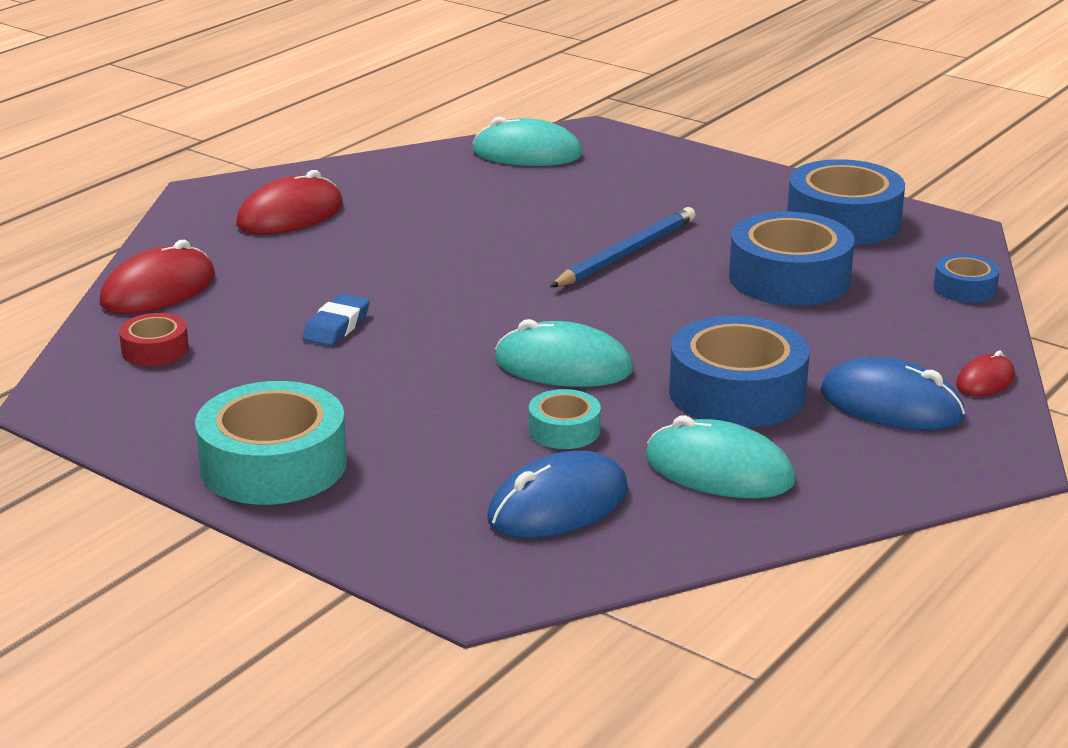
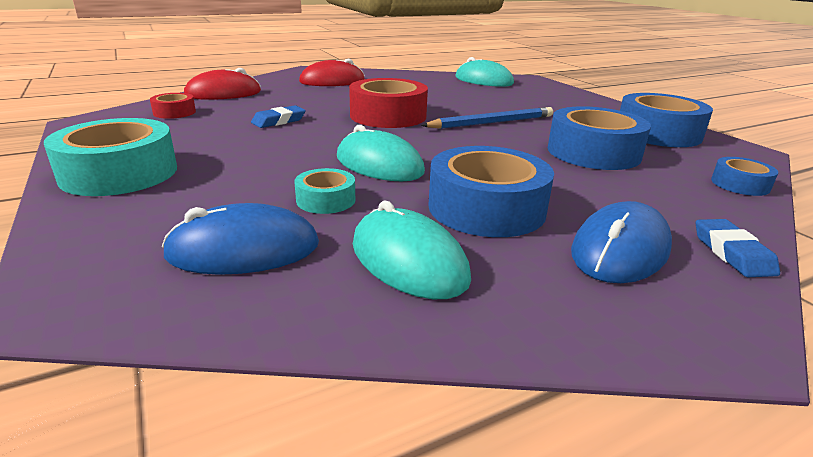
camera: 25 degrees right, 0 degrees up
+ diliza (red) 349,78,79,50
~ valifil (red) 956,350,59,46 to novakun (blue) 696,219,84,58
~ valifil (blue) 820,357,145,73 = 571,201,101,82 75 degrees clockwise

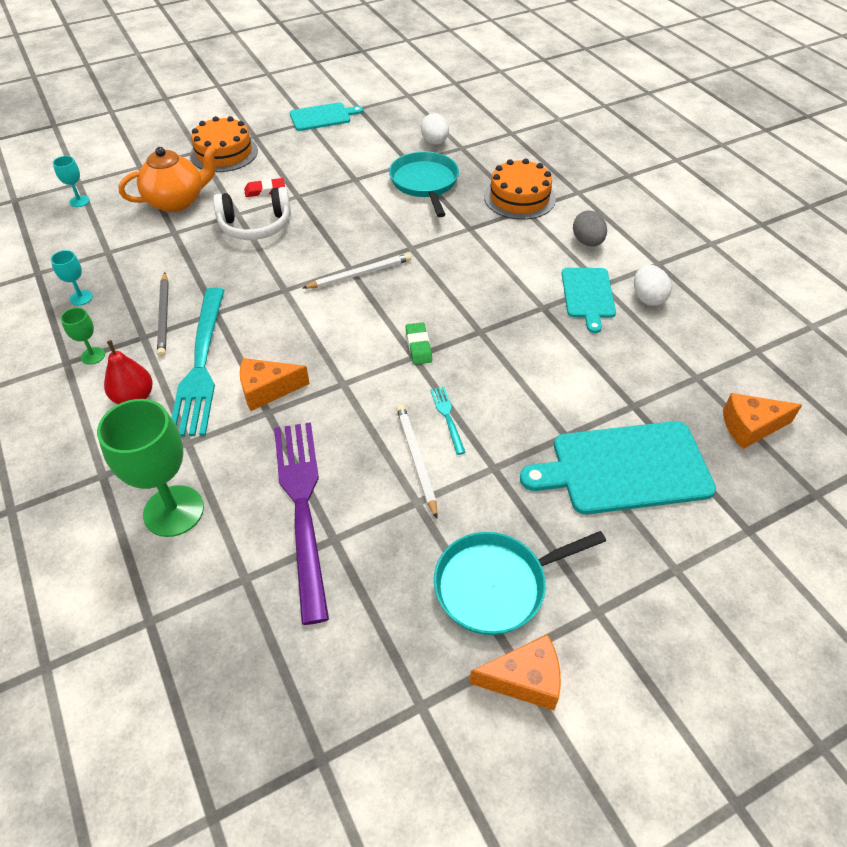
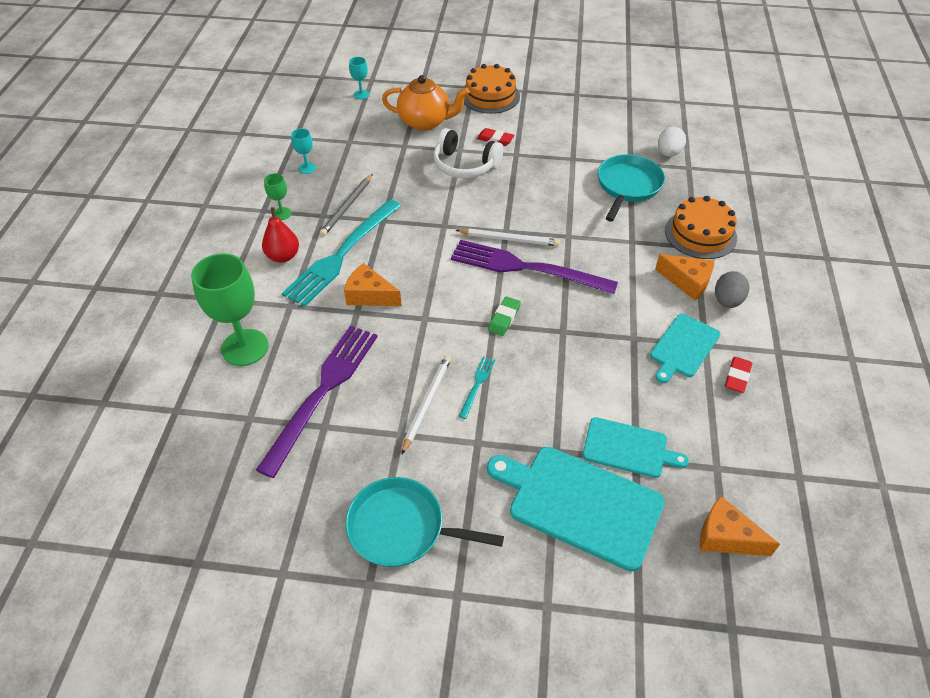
camera: 35 degrees right, 0 degrees up
+ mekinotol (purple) 451,240,167,54
~ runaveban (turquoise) 290,102,73,29 to 583,417,106,61
~ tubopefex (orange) 469,634,92,76 to 655,254,59,46
~ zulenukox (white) 634,265,38,41 to novakun (red) 725,357,27,36

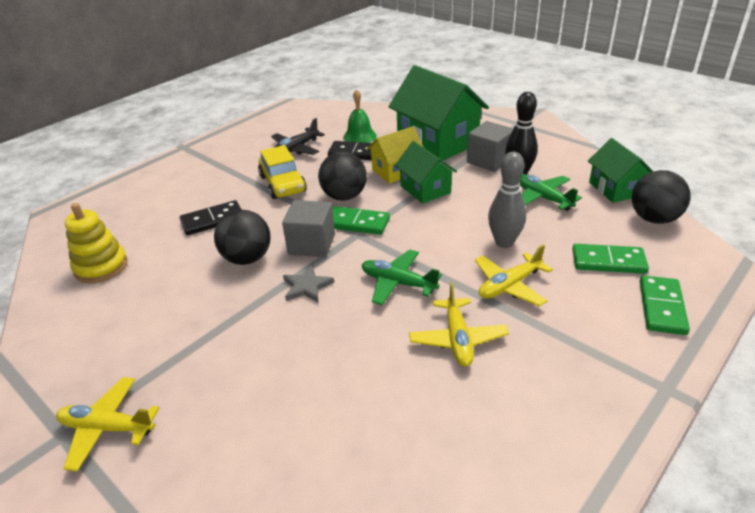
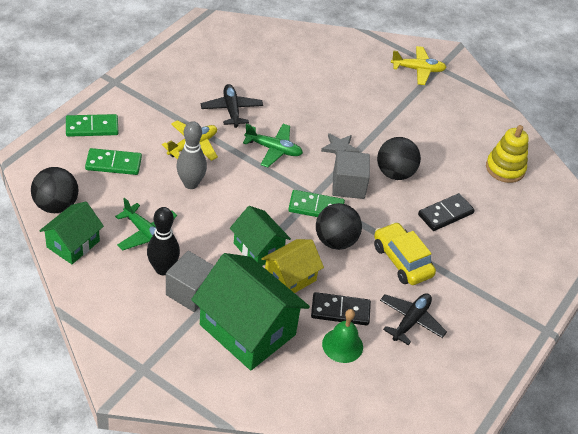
camera: 165 degrees right, 10 degrees up
~ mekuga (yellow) 409,282,100,85 to mekuga (black) 201,84,62,44
~ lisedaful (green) 588,138,65,65 = 39,202,65,62 60 degrees clockwise
~ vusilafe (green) 640,275,50,60 = 66,114,52,23 75 degrees clockwise

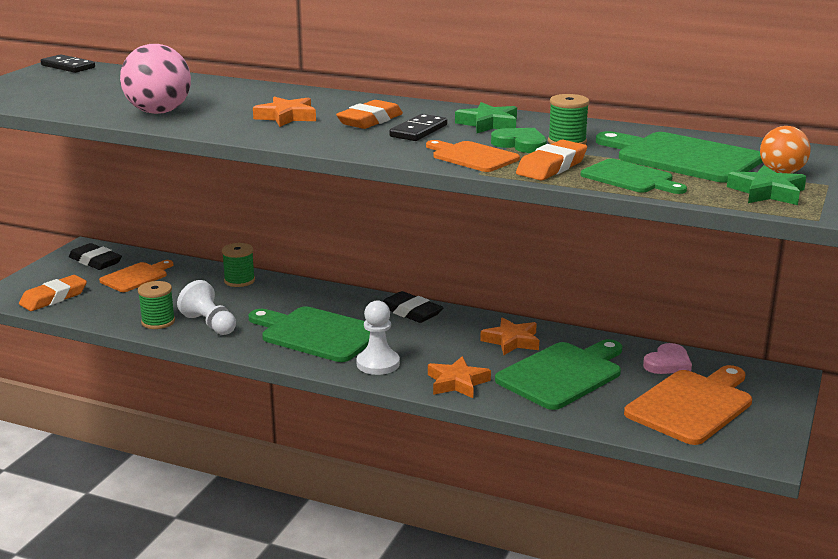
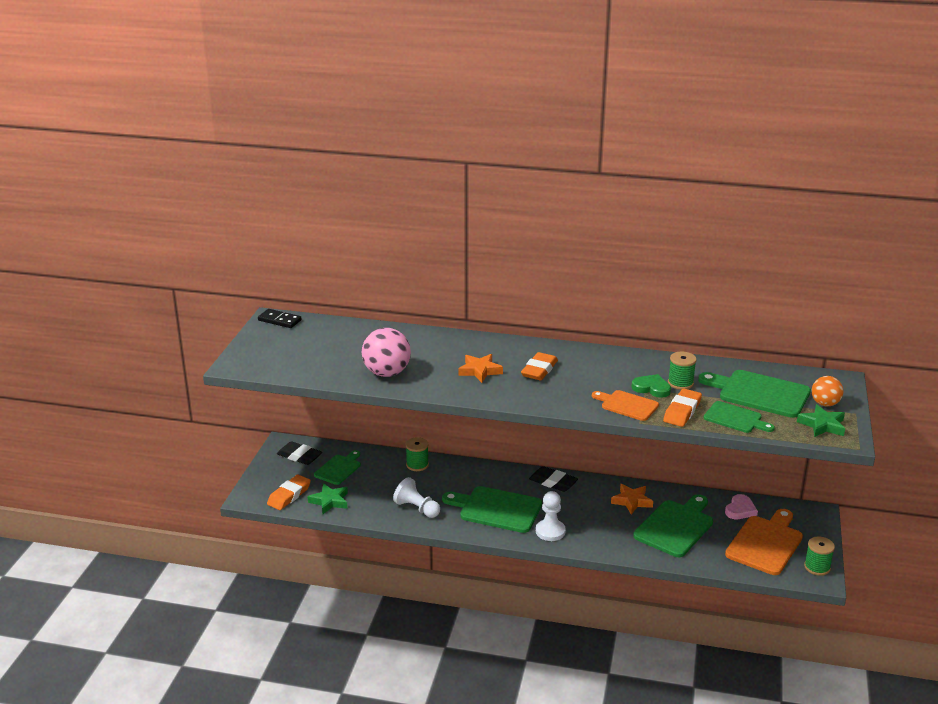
camera: 10 degrees left, 5 degrees up
- vusilafe (black) 389,114,58,27
- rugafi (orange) 428,356,63,42
~ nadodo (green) 138,281,37,48 to 804,536,31,40
~ rugafi (green) 455,102,62,31 to 308,483,40,31
~ runaveban (orange) 99,260,74,32 to runaveban (green) 314,450,47,35

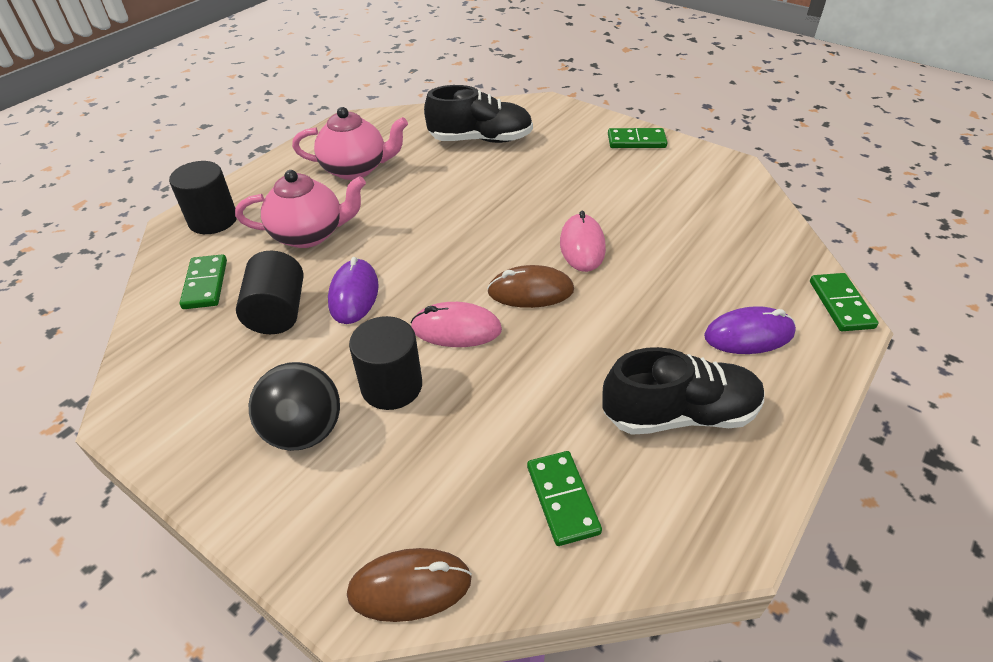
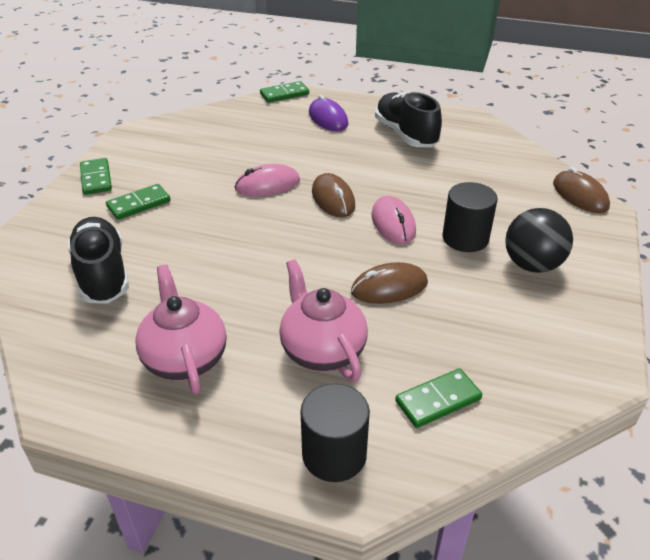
camera: 110 degrees left, 5 degrees down
- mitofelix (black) 236,250,67,84
~ vusilafe (green) 527,451,75,95 to 106,184,65,36
~ valifil (purple) 328,257,51,67 to valifil (brown) 351,262,77,42

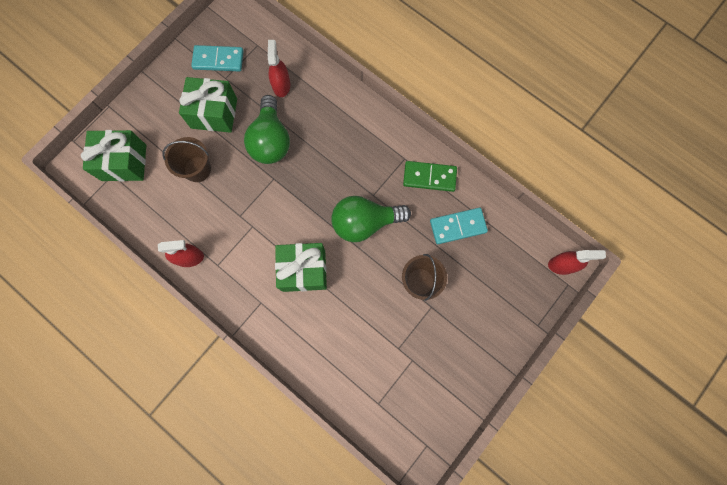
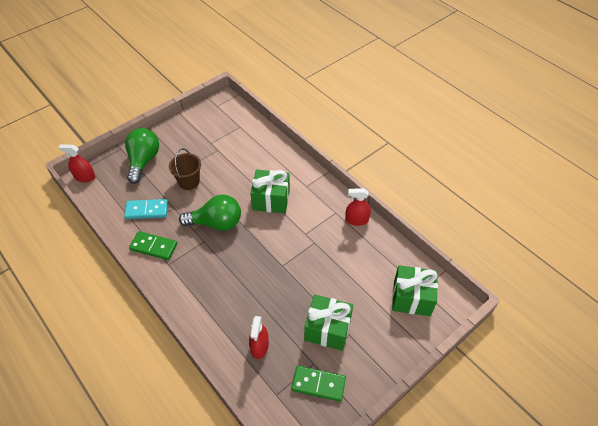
camera: 170 degrees left, 25 degrees down
- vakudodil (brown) 163,137,48,45
~ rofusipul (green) 244,95,46,69 to 125,128,34,56
~ vusilafe (turquoise) 191,45,52,27 to vusilafe (green) 291,366,55,36

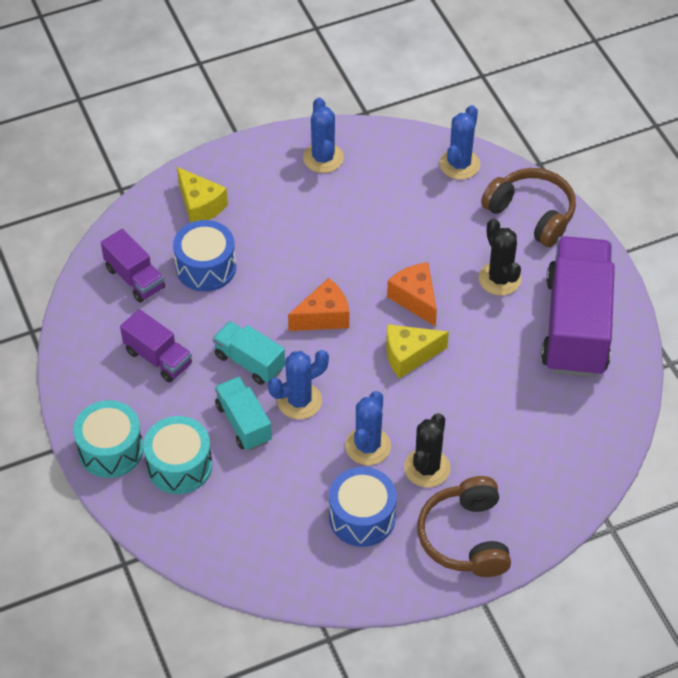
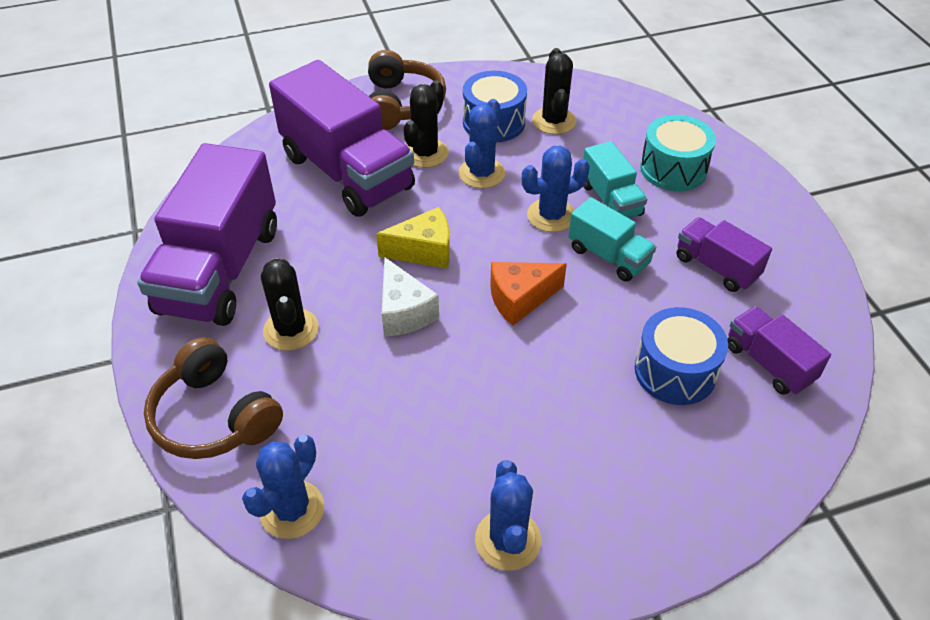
camera: 175 degrees left, 5 degrees down
- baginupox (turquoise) 73,400,70,78
- tubopefex (yellow) 177,167,51,56
+ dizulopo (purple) 269,60,146,157
+ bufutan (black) 532,48,44,86
~ tubopefex (orange) 387,262,50,65 to tubopefex (white) 382,257,57,80

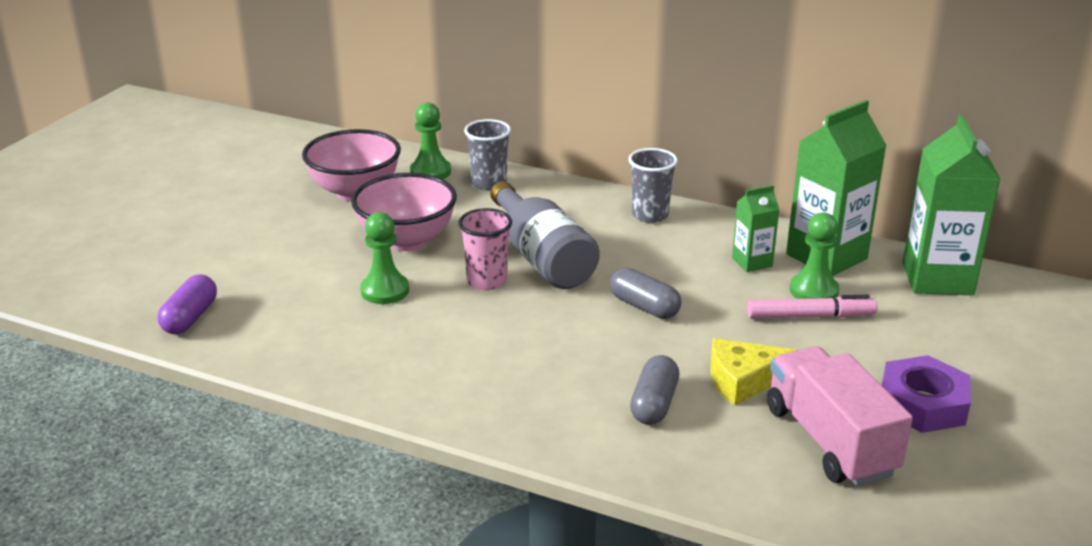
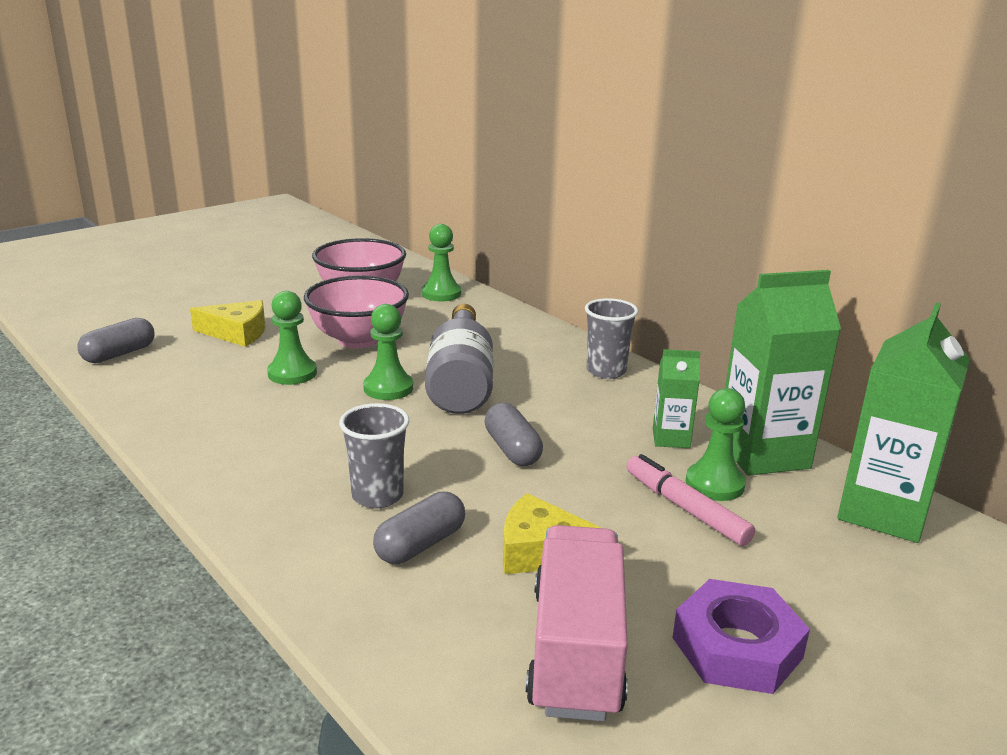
camera: 25 degrees right, 5 degrees down
+ tubopefex (yellow) 190,300,75,47
~ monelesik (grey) 464,119,47,72 to 339,403,70,106
~ monelesik (pink) 458,208,54,82 to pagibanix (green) 363,304,50,96
~ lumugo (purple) 158,275,59,59 to lumugo (grey) 77,318,78,45
~ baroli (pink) 747,295,130,24 = 626,454,129,92 150 degrees counterclockwise

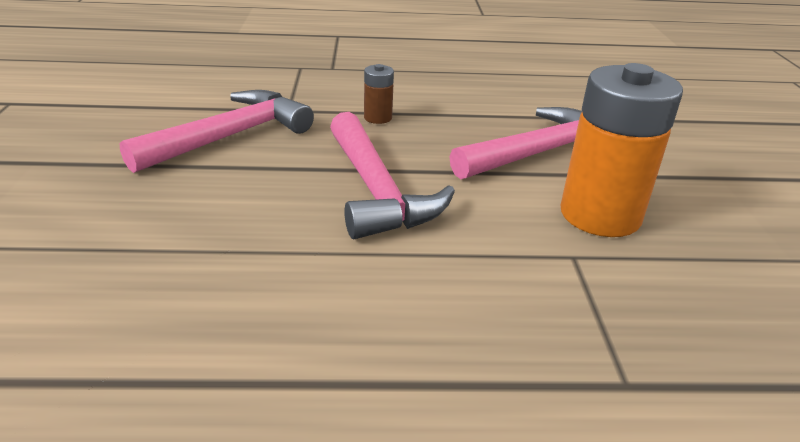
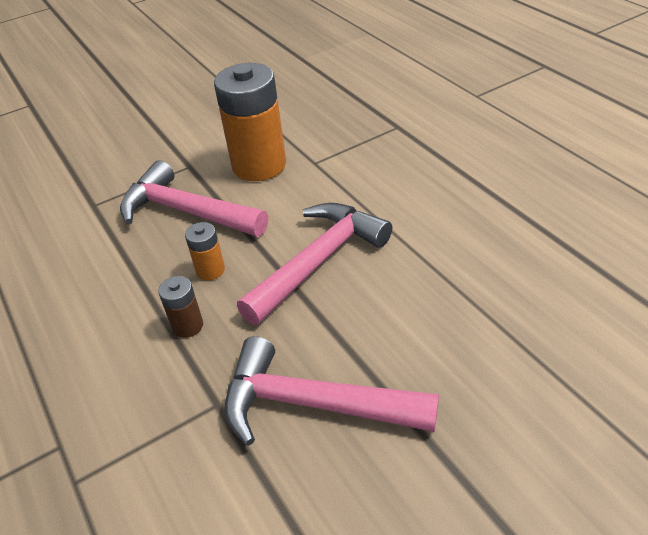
camera: 115 degrees left, 10 degrees up
+ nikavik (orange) 185,222,40,58

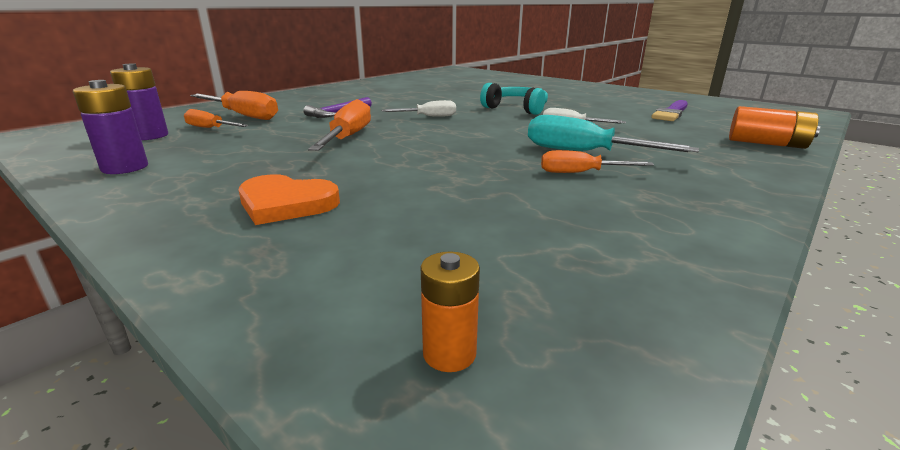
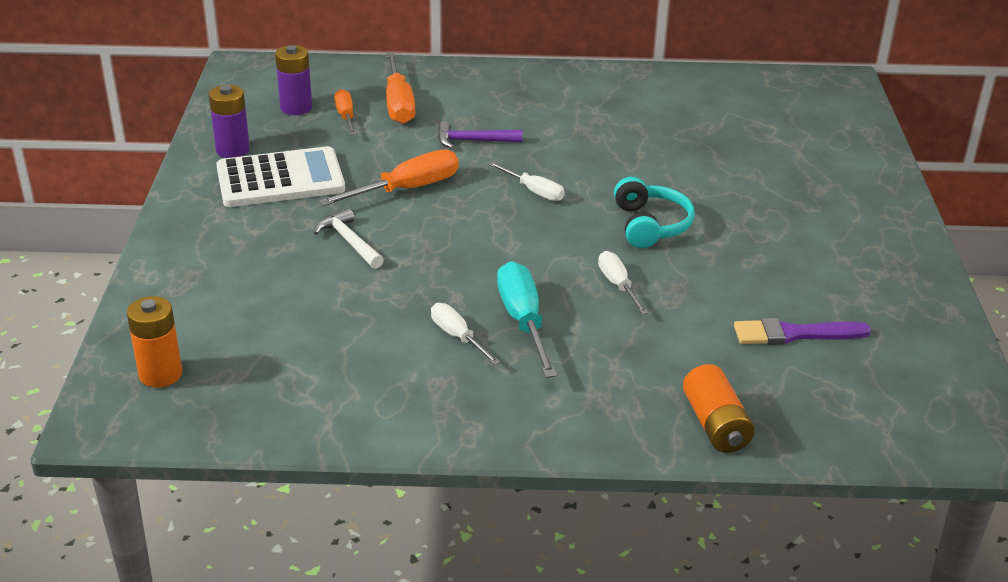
camera: 50 degrees right, 10 degrees up
- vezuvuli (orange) 238,174,102,51
+ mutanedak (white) 216,146,129,61
+ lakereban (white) 314,208,70,61
~ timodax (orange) 541,150,113,23 to timodax (white) 431,303,70,62
~ nikavik (orange) 421,251,59,121 = 127,296,55,92 x1.57

